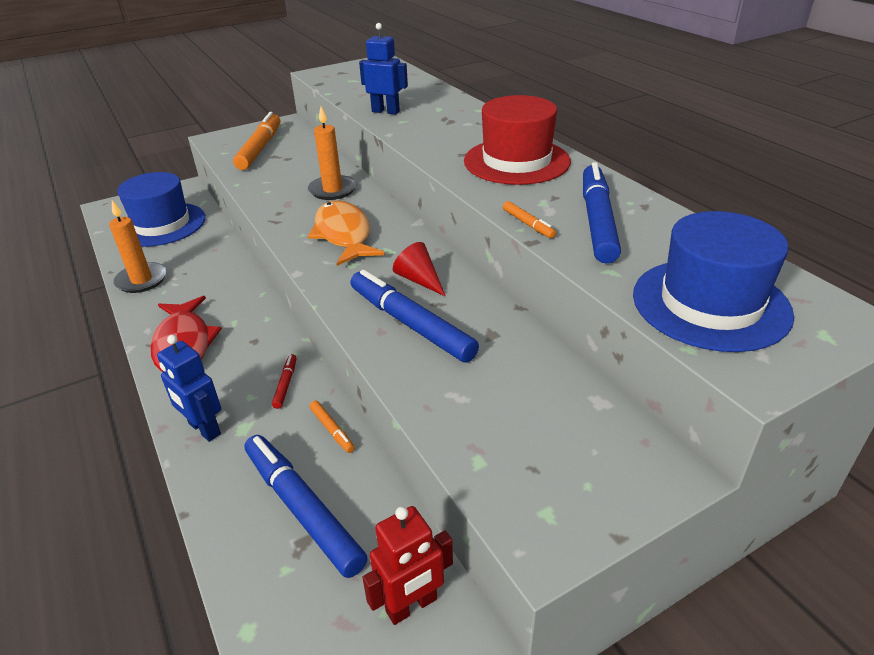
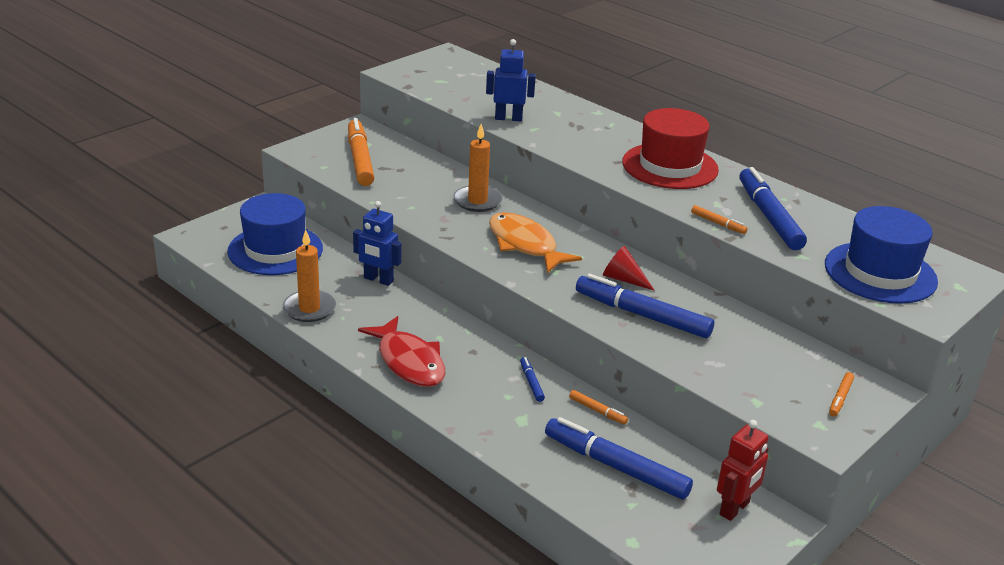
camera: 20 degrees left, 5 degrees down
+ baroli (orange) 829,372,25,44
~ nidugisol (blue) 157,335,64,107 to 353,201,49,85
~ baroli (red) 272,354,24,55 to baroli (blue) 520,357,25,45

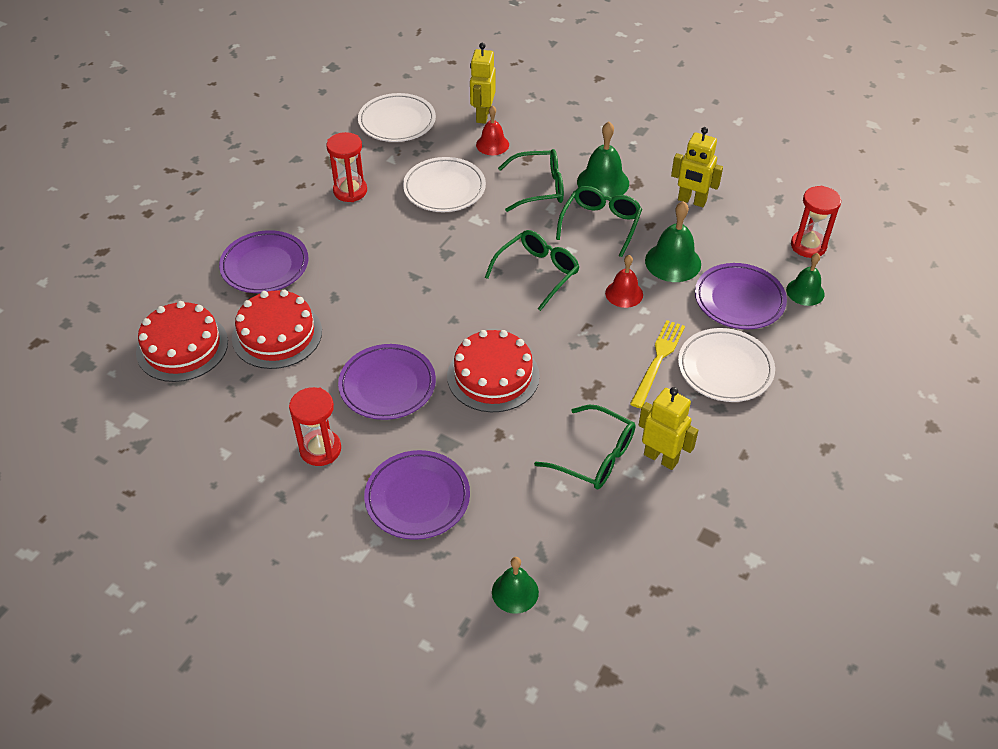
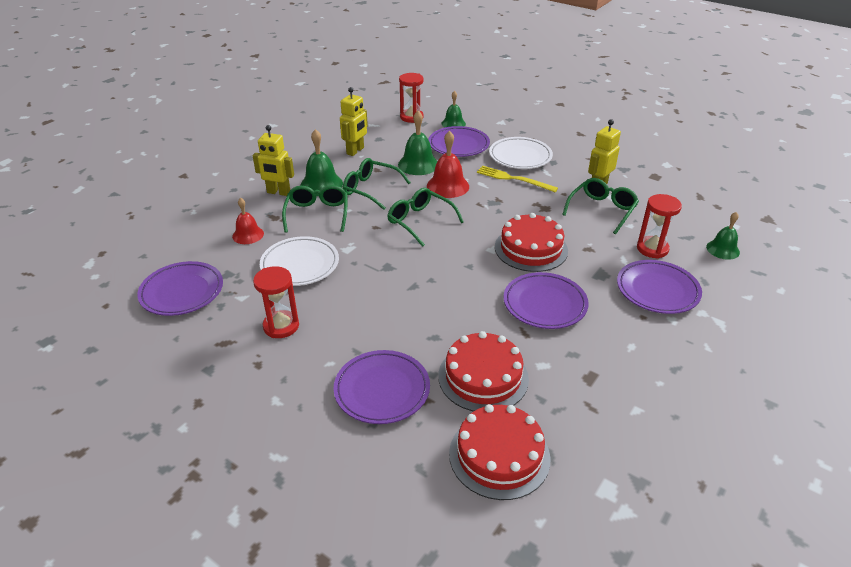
camera: 85 degrees left, 10 degrees down
~ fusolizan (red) 289,387,52,79 to 637,194,45,65
~ nidugisol (yellow) 470,43,26,81 to 253,125,41,71
~ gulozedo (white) 358,93,78,49 to gulozedo (purple) 137,261,86,55
~ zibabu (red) 605,255,38,53 = 427,131,42,67 x1.52

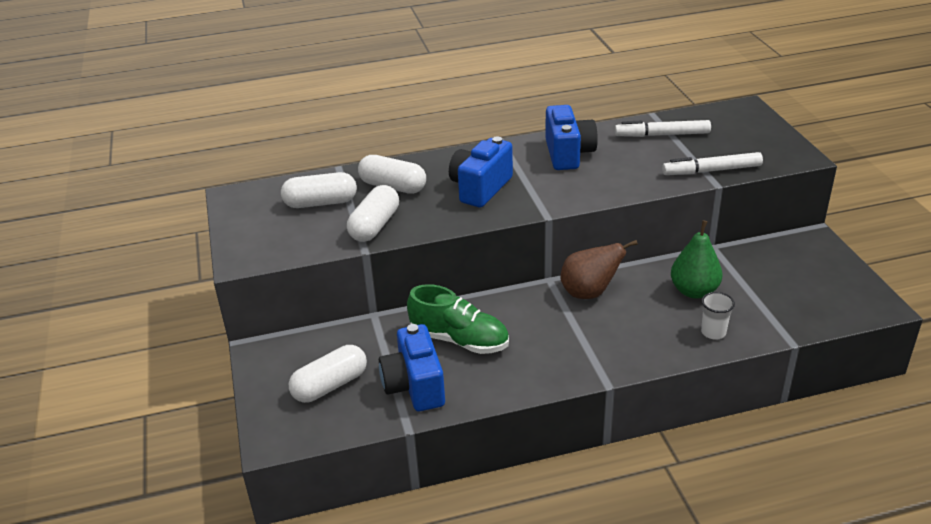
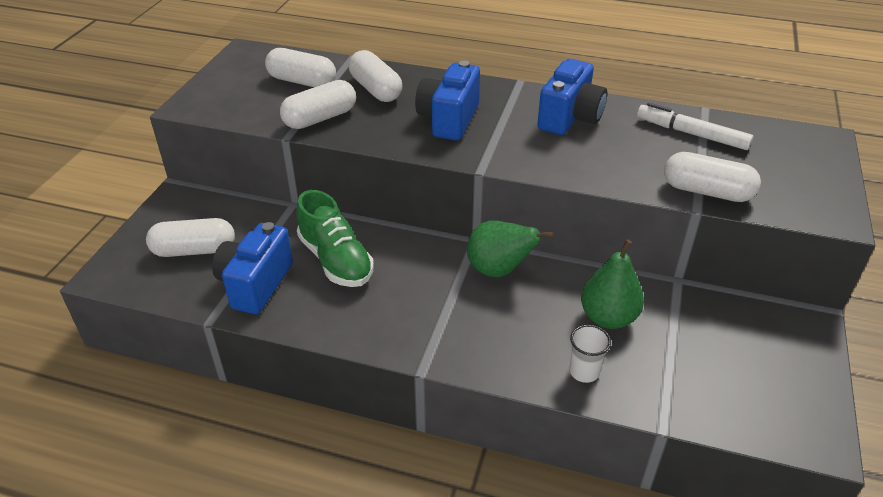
camera: 30 degrees right, 5 degrees up
~ baroli (white) 662,152,101,23 to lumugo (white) 664,152,97,50
~ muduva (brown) 560,240,78,59 to muduva (green) 467,221,87,57
~ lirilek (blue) 449,136,64,71 = 415,61,65,80 45 degrees counterclockwise

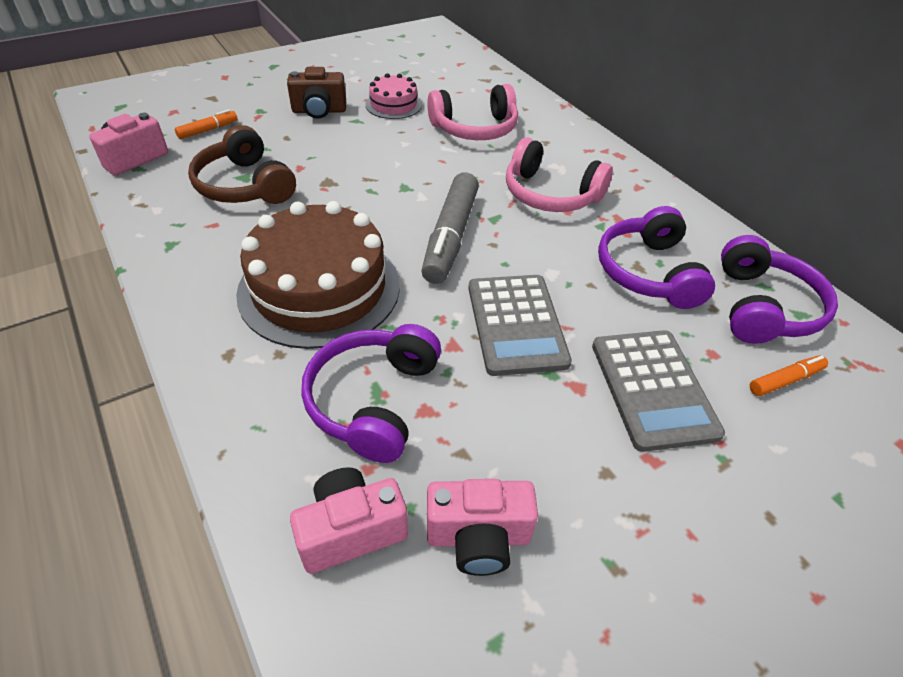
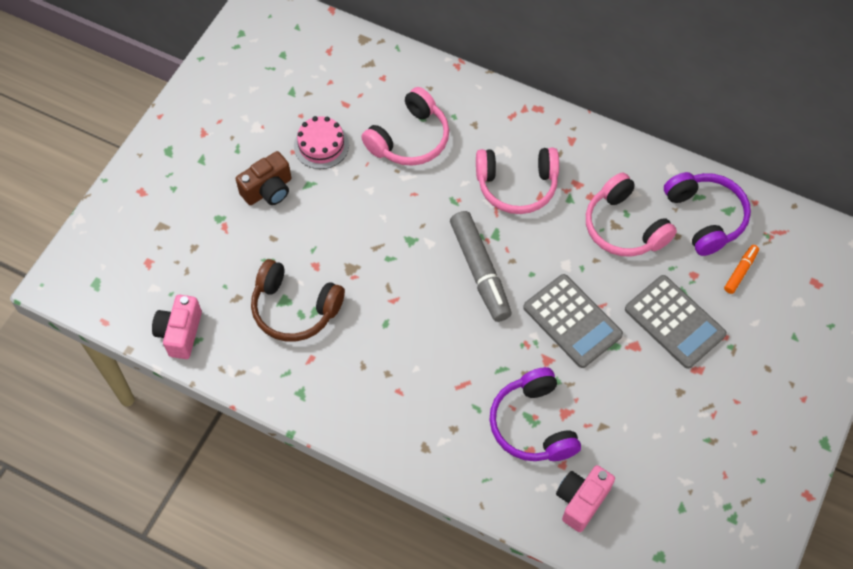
camera: 30 degrees left, 15 degrees up
- baroli (orange) 175,109,62,30
- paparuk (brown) 236,201,164,148
- lirilek (pink) 427,479,111,97
~ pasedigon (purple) 598,206,117,103 to pasedigon (pink) 586,172,91,85

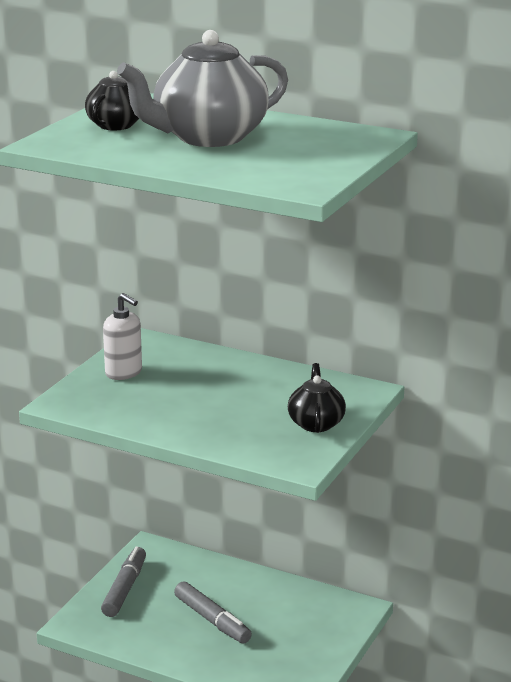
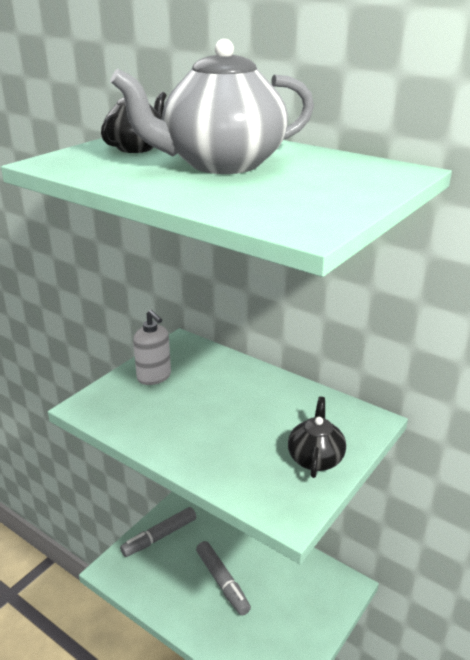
camera: 10 degrees right, 5 degrees up
~ baroli (grey) 101,546,45,71 = 120,507,76,50 150 degrees counterclockwise

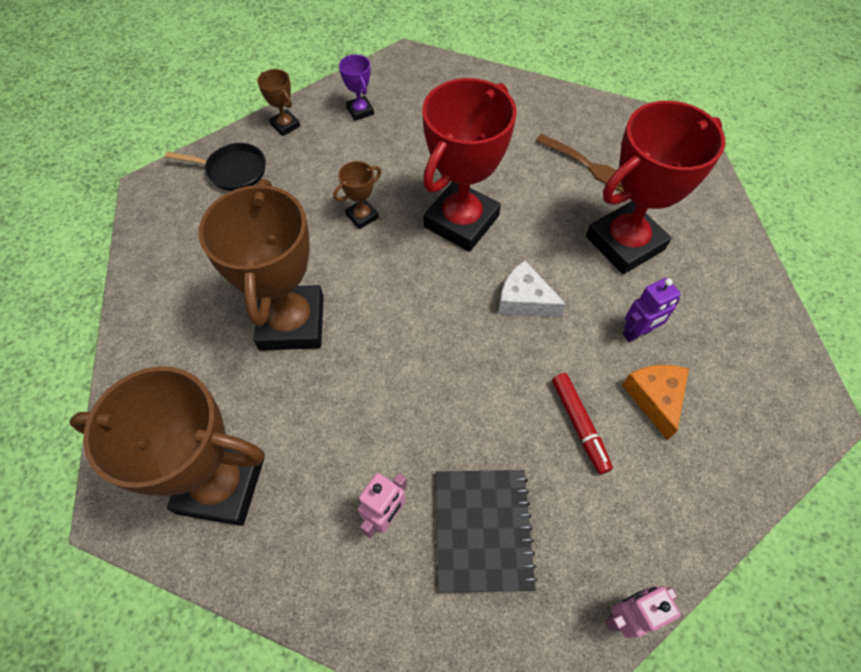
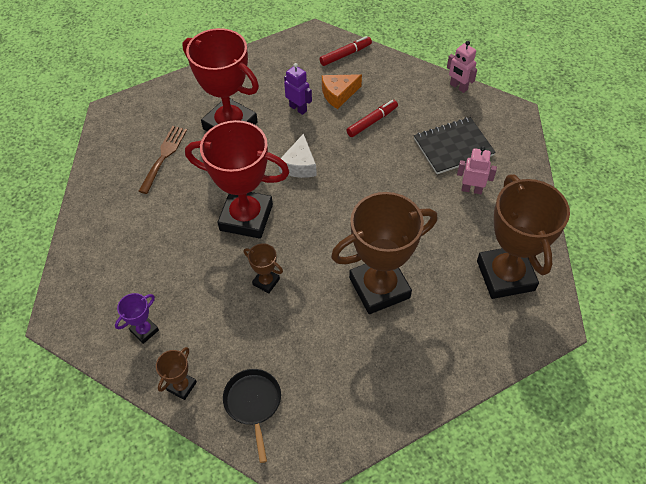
camera: 110 degrees left, 5 degrees down
+ baroli (red) 320,36,52,30

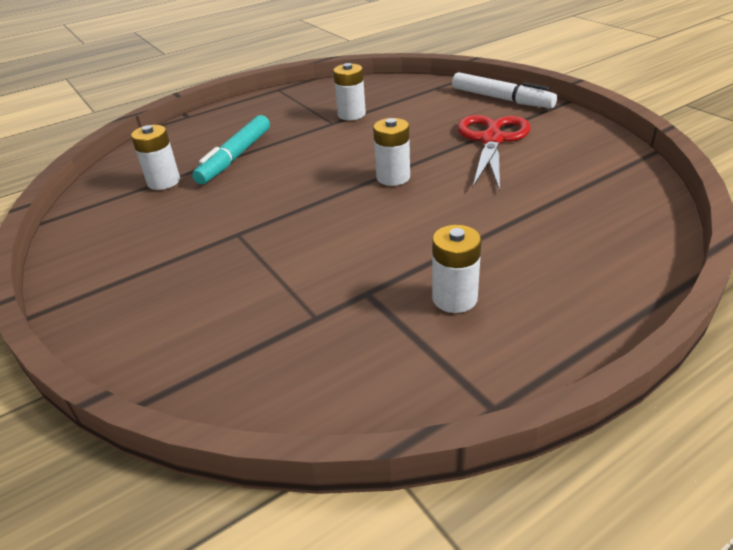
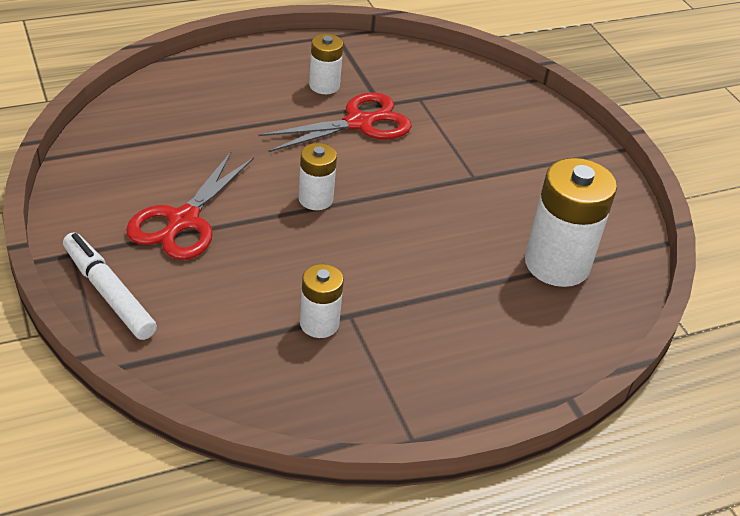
camera: 175 degrees left, 5 degrees up
- baroli (turquoise) 192,115,78,69
+ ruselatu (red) 259,92,153,60
~ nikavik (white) 131,125,49,65 = 525,158,92,129 x1.83

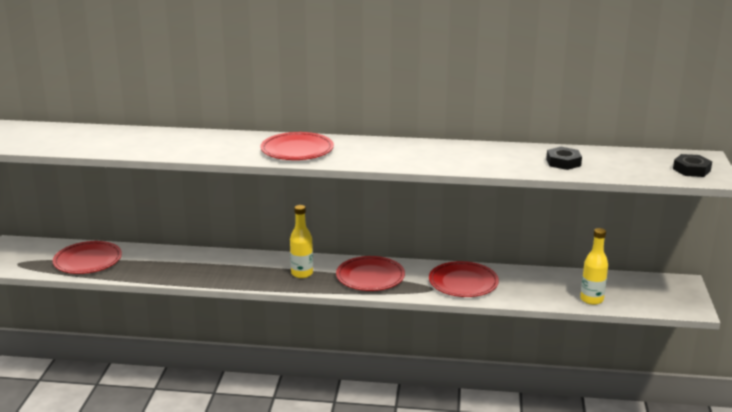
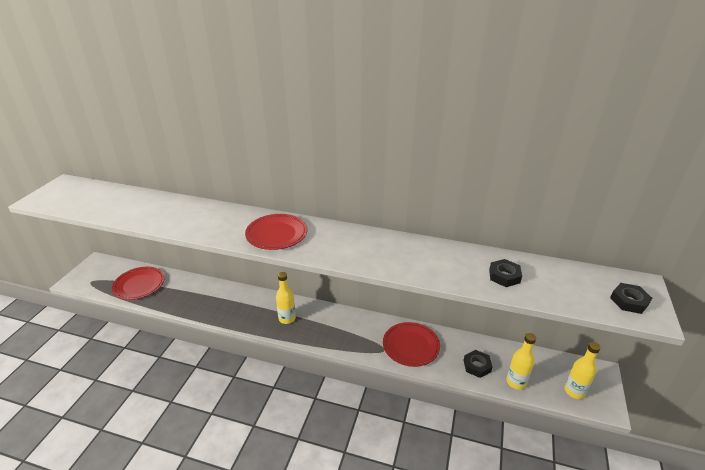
camera: 10 degrees right, 10 degrees up
- gulozedo (red) 336,256,69,35
+ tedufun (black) 463,350,29,28
+ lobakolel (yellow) 565,342,36,57

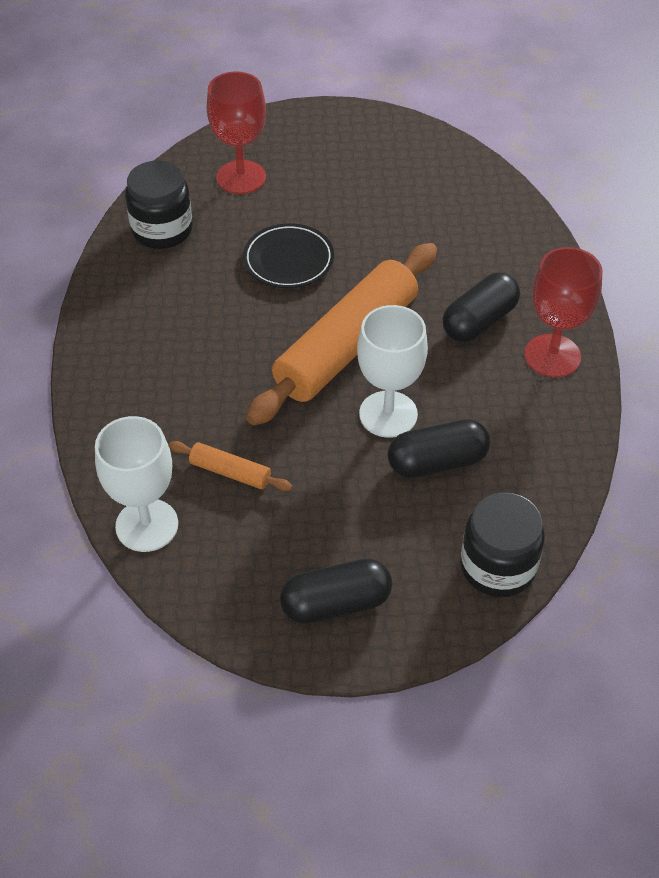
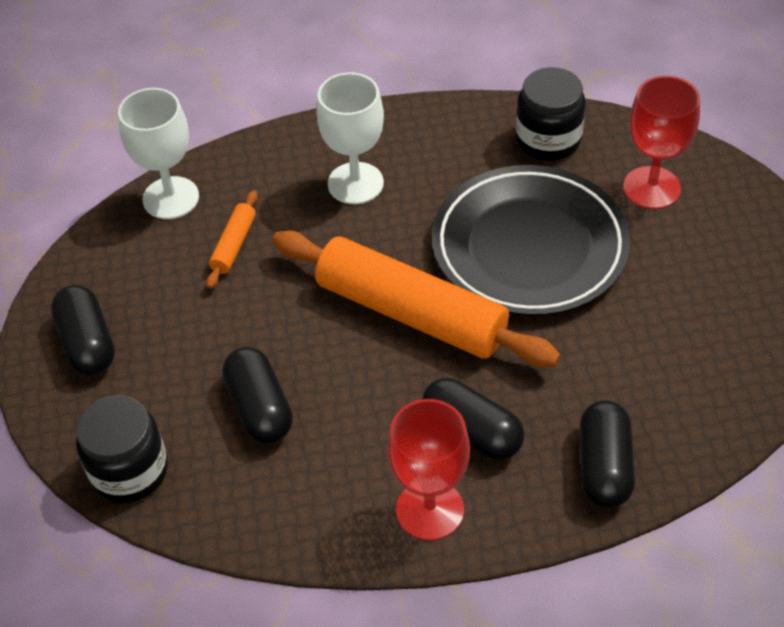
camera: 85 degrees right, 0 degrees up
+ lumugo (black) 580,400,55,108
~ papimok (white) 357,305,71,133 to 316,72,68,132
~ gulozedo (black) 243,223,91,65 = 432,165,198,151 x1.92

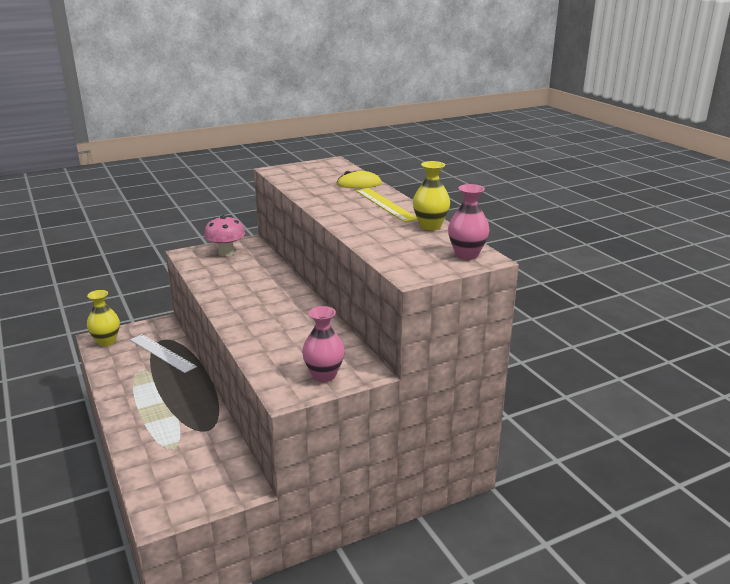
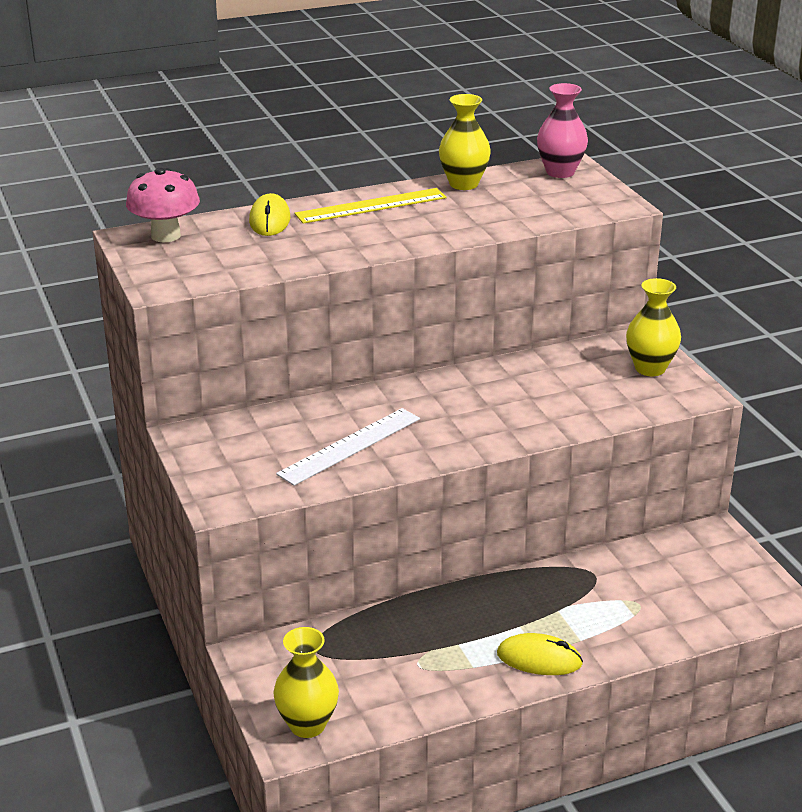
camera: 85 degrees left, 5 degrees up
+ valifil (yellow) 497,633,86,42
~ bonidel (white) 130,334,67,39 to 276,408,144,78
~ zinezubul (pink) 204,215,41,41 to 126,168,74,74
~ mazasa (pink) 302,306,43,76 to mazasa (yellow) 626,278,55,98

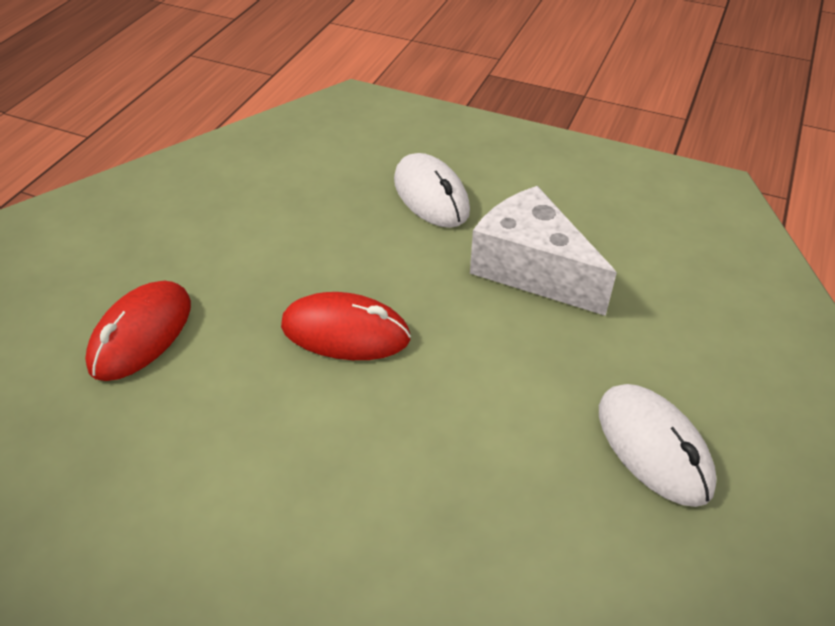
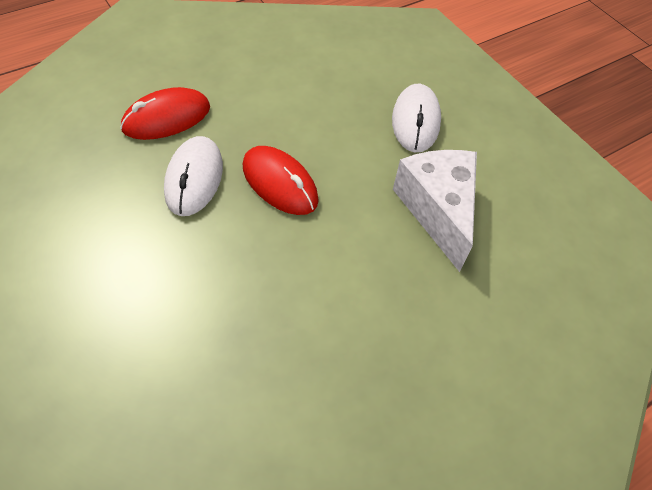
camera: 30 degrees right, 10 degrees up
~ valifil (white) 599,384,118,123 to 164,136,59,80

